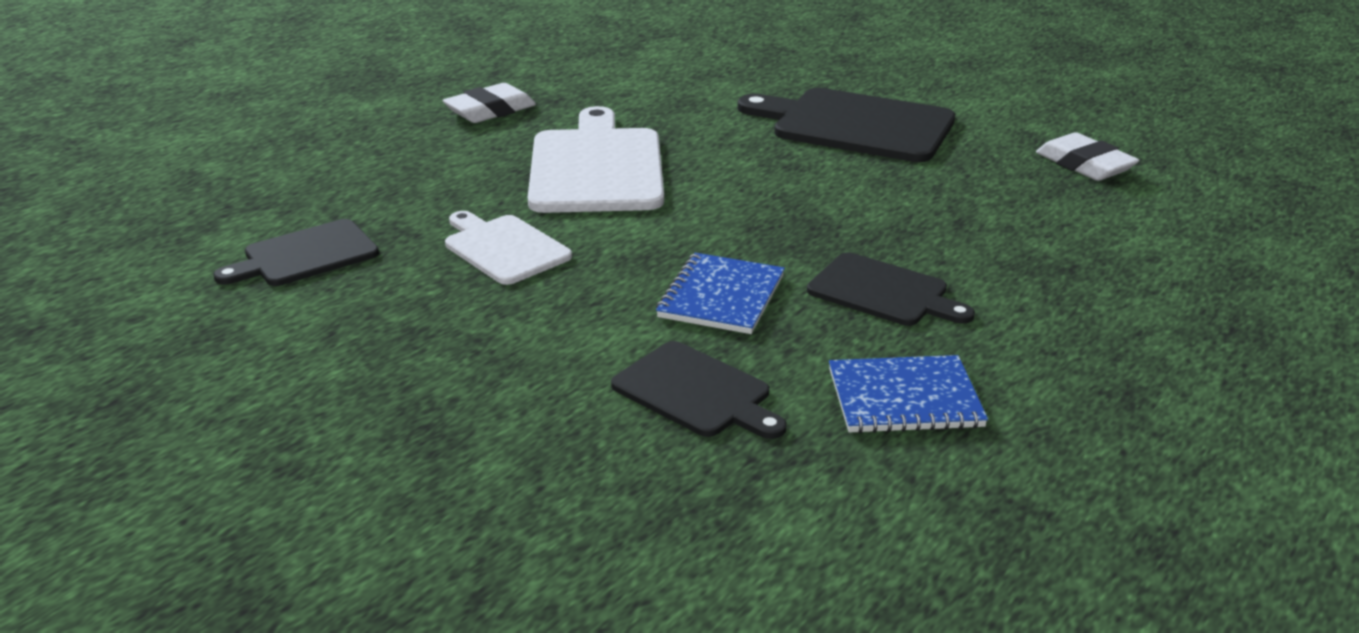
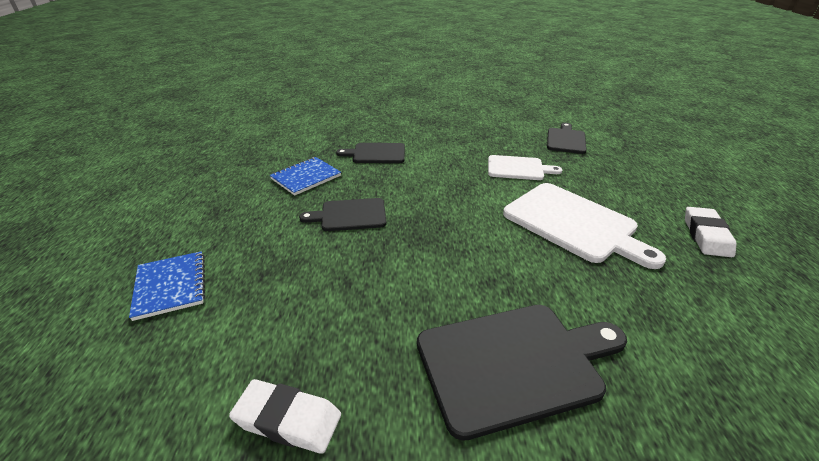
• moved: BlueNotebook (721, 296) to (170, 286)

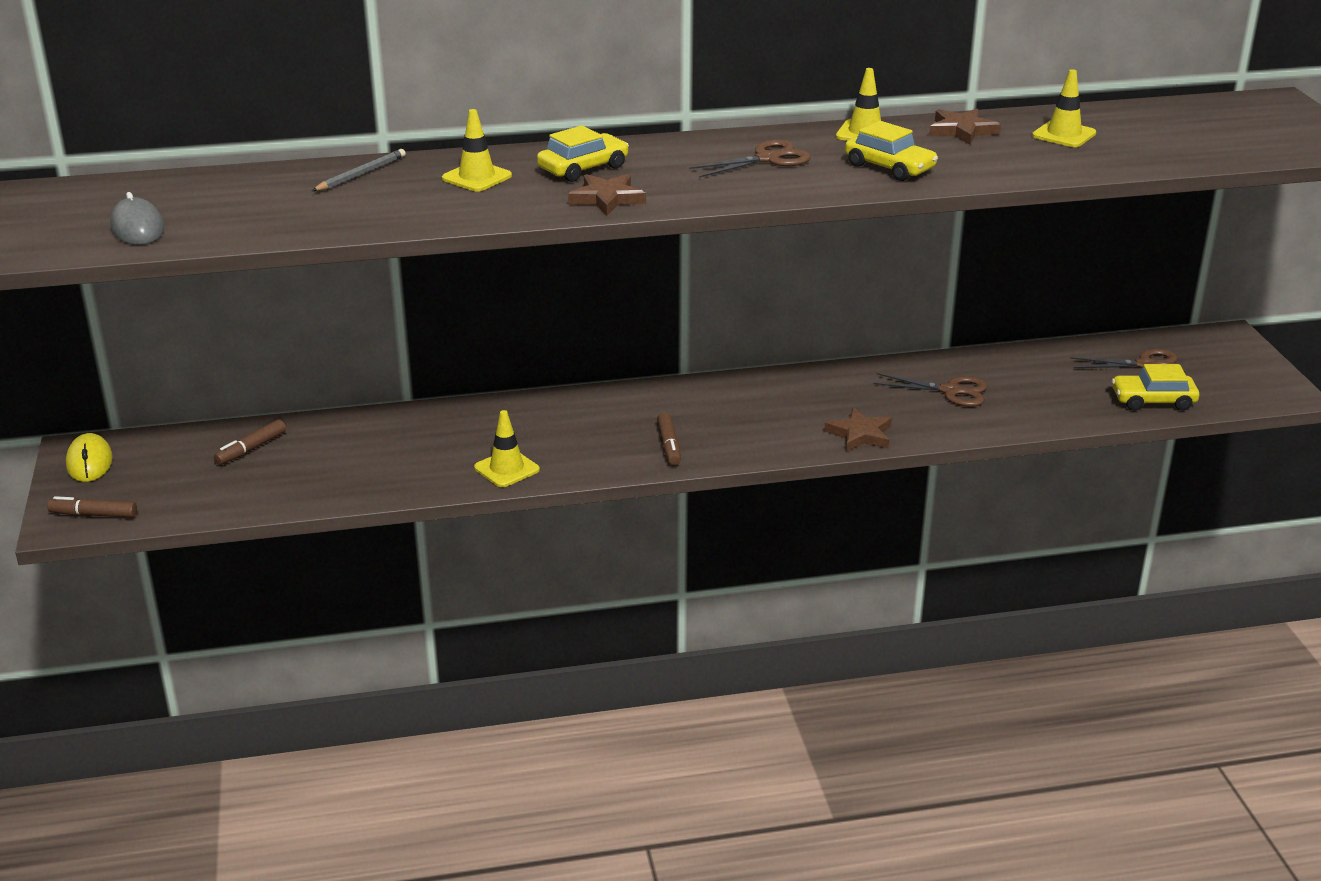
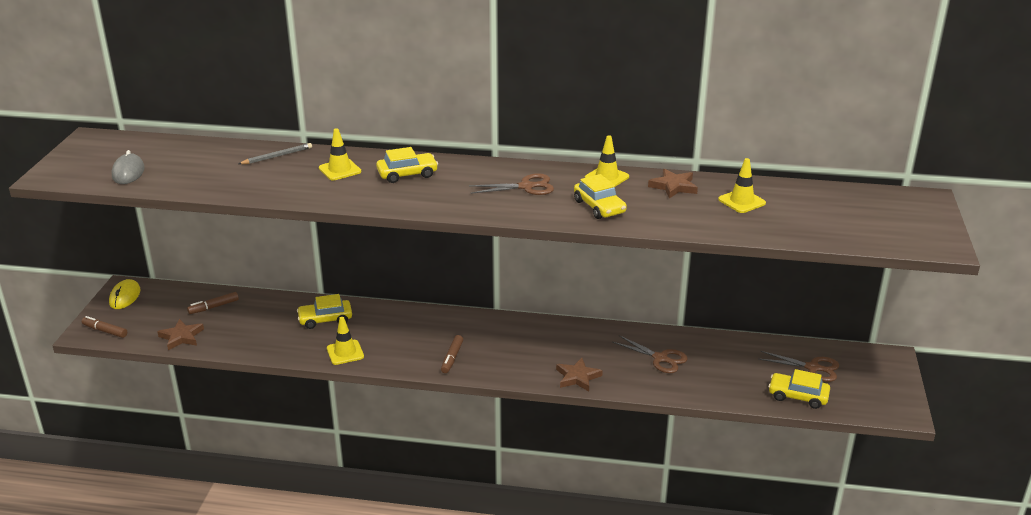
• moved: BrownStar (607, 199) to (181, 337)
• added: YellowCar (325, 319)

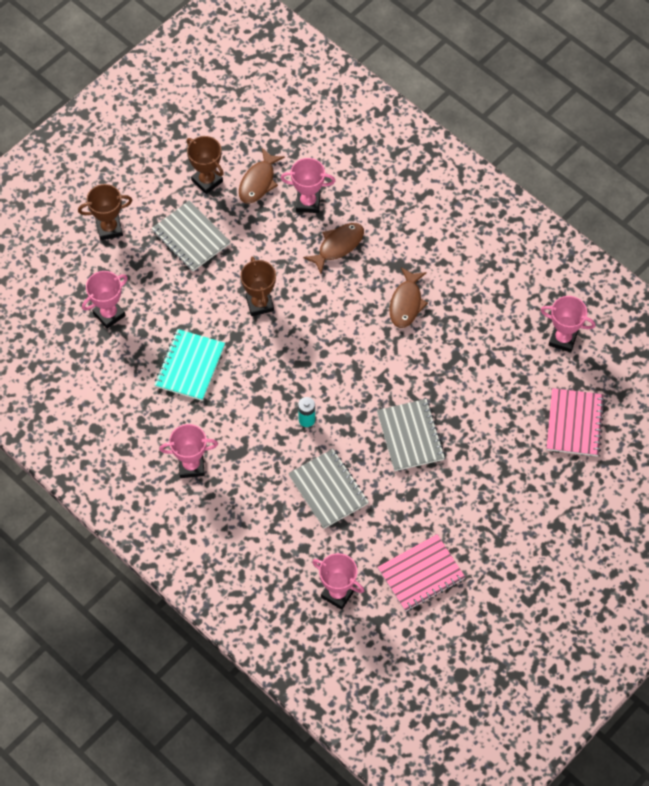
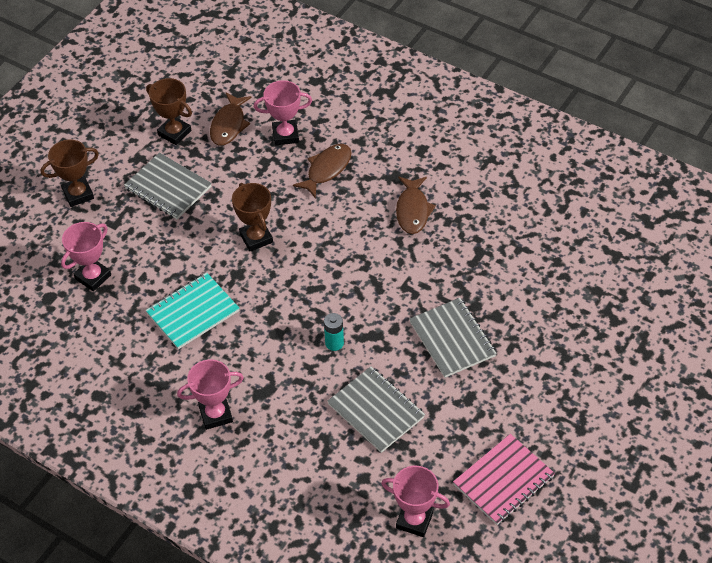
• turned: TurquoiseNotebook (190, 366) = (193, 312) 45 degrees clockwise
• removed: PinkTrophy (562, 339)
• removed: PinkNotebook (574, 423)

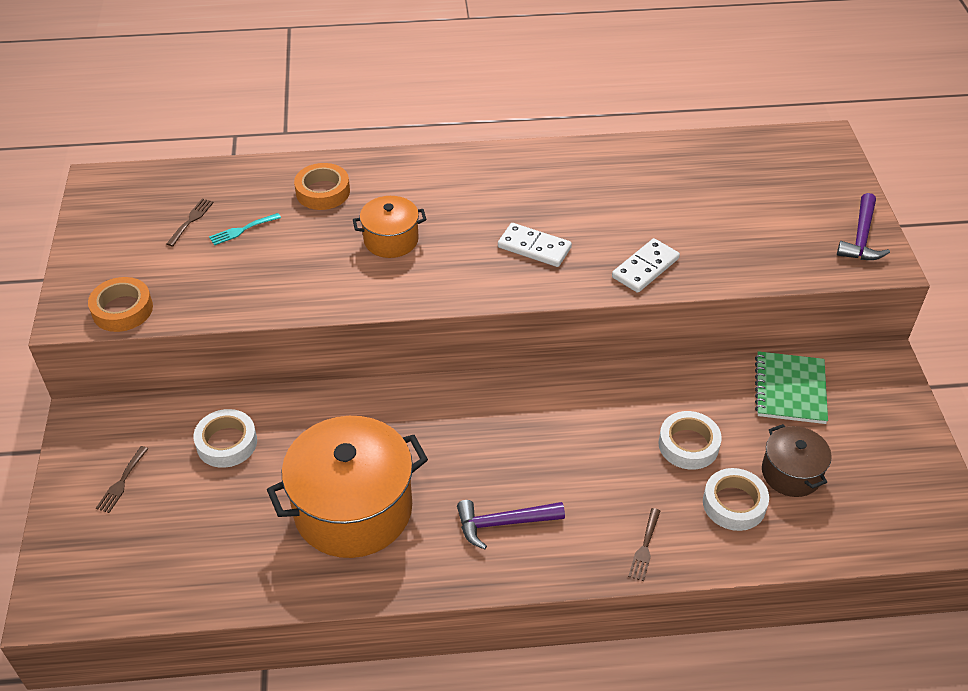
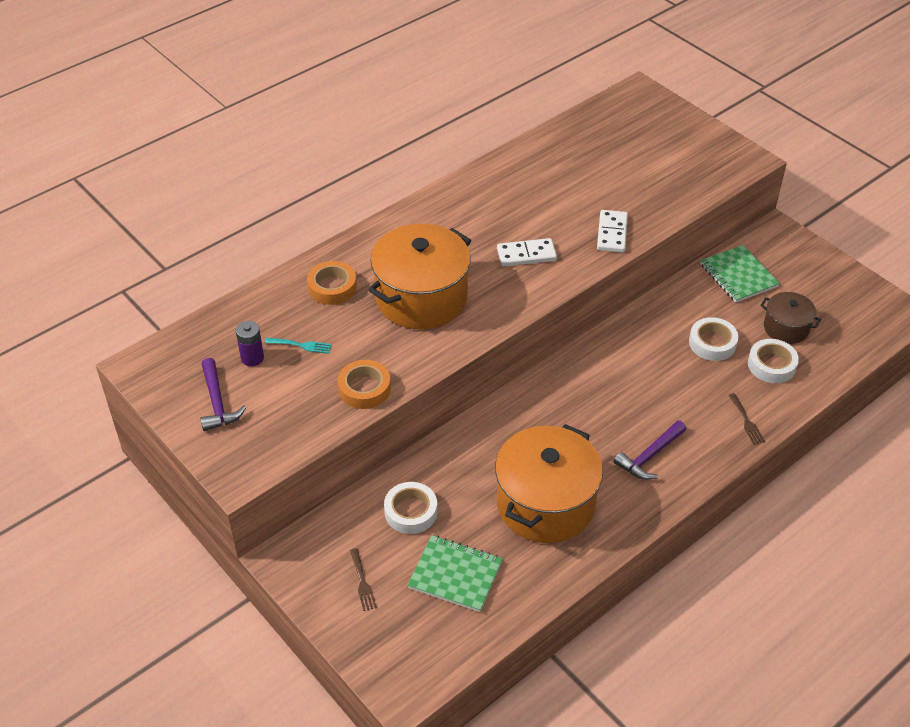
• moved: PurpleHammer (861, 237) to (217, 402)
• replaced: BrownFork (191, 220) to PurpleBattery (252, 358)
• turned: TurquoiseFork (242, 230) = (301, 345) 105 degrees counterclockwise
• moved: OrangeTape (122, 310) to (364, 389)
• resized: OrangePot (391, 240) = (421, 298) x1.93
• added: GreenNotebook (455, 575)

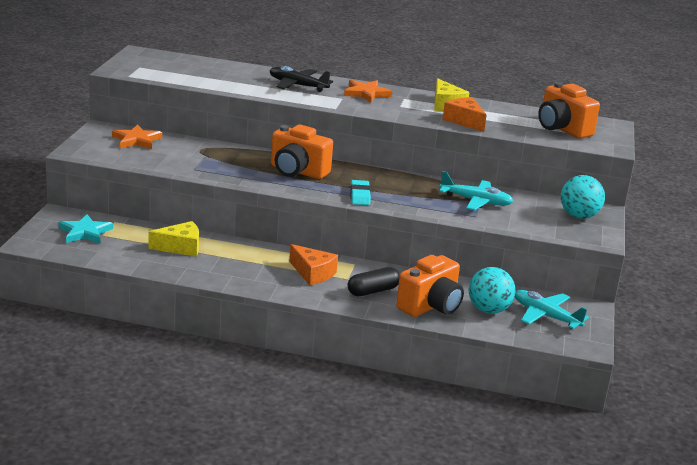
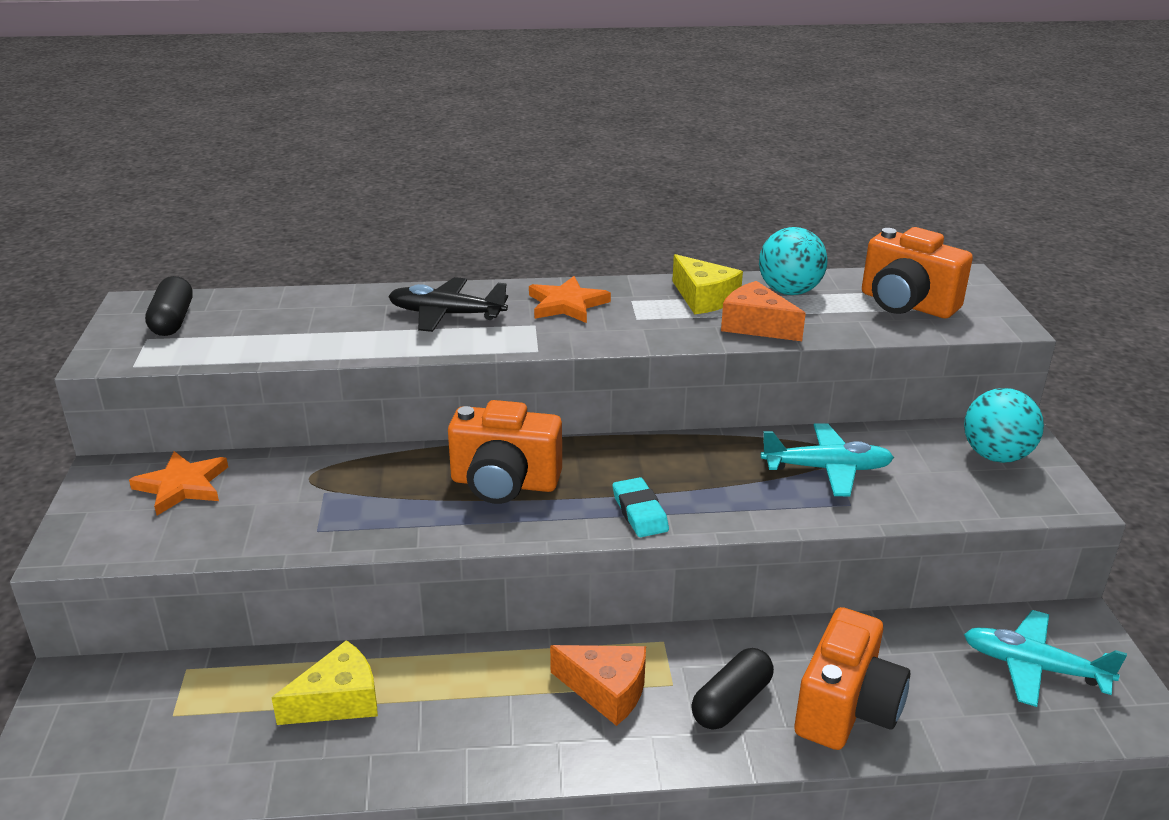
• added: BlackCapsule (172, 320)
• moved: TurquoiseBall (488, 310) to (789, 291)
• removed: TurquoiseStar (85, 232)

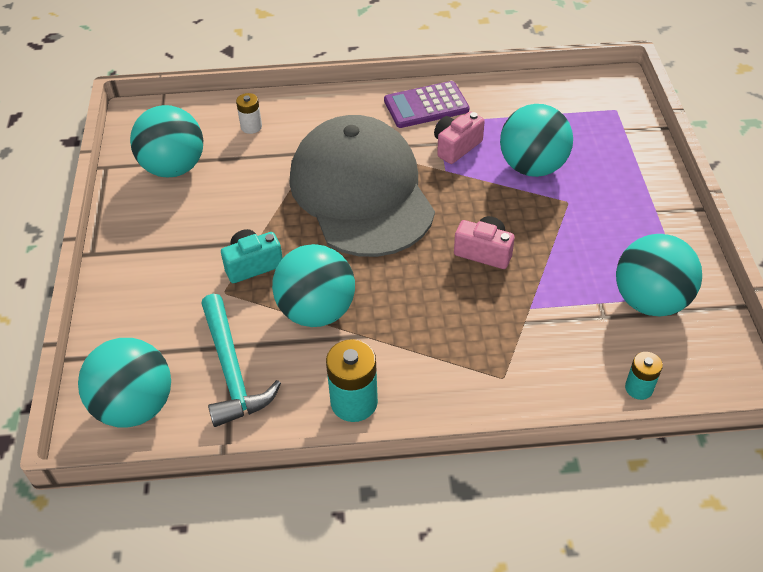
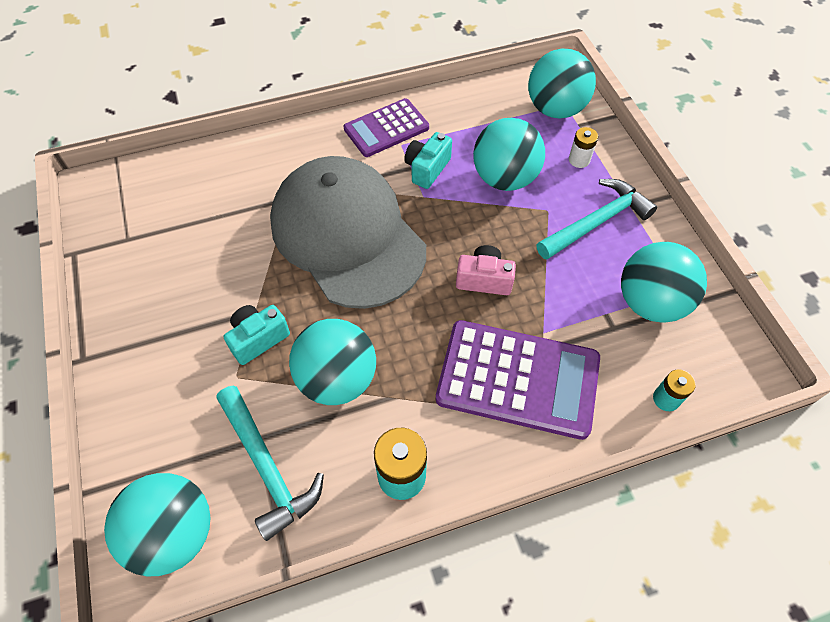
• recoloured: PinkCamera (456, 147) to TurquoiseCamera (427, 169)
• added: PurpleCalculator (518, 379)
• moved: TurquoiseBall (174, 167) to (555, 109)
• added: TurquoiseHammer (596, 222)
• moved: WhiteBattery (251, 127) to (579, 160)

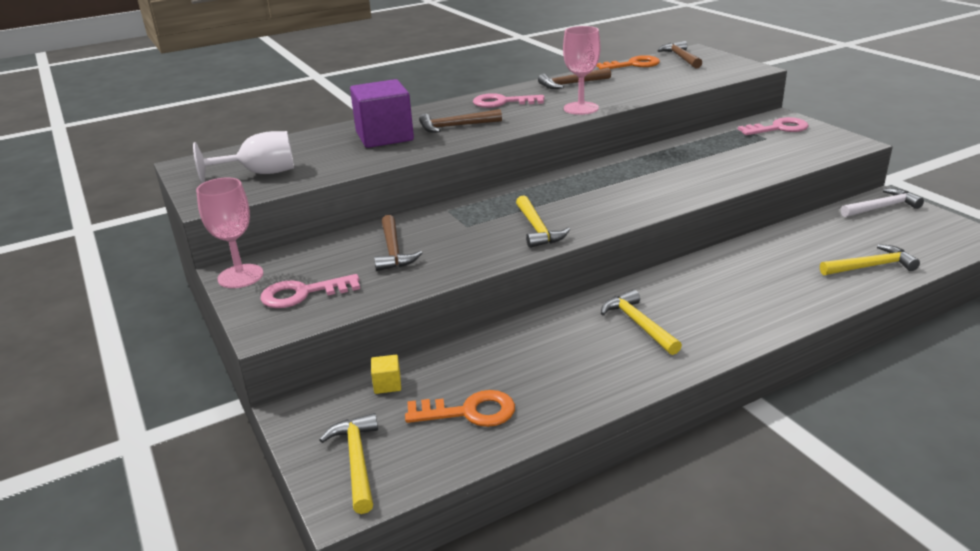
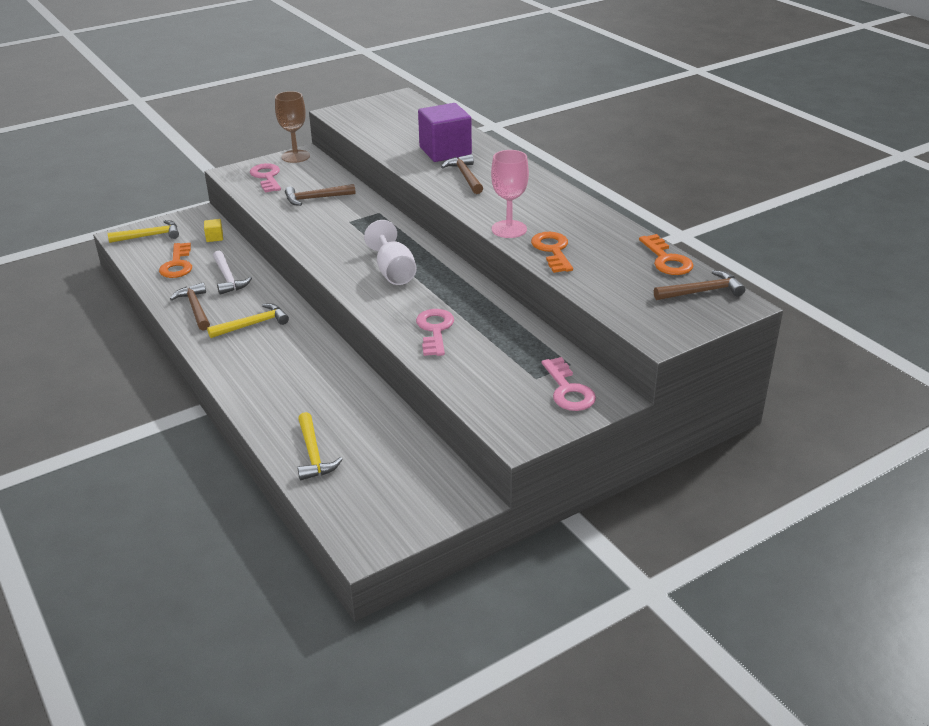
• moved: BrownHammer (571, 84) to (195, 308)
• moved: WhiteHammer (881, 207) to (228, 278)
• recoloured: PinkGoblet (240, 276) to BrownGoblet (295, 156)
• moved: WhiteGoblet (260, 173) to (393, 272)
• moved: PinkKey (502, 102) to (435, 330)
• added: OrangeKey (552, 250)
• removed: YellowHammer (537, 229)

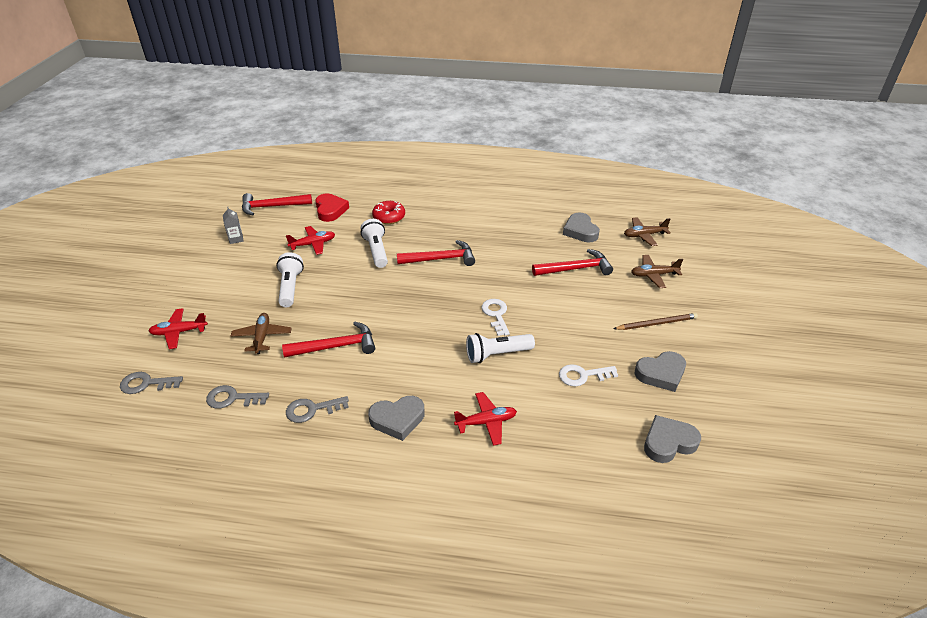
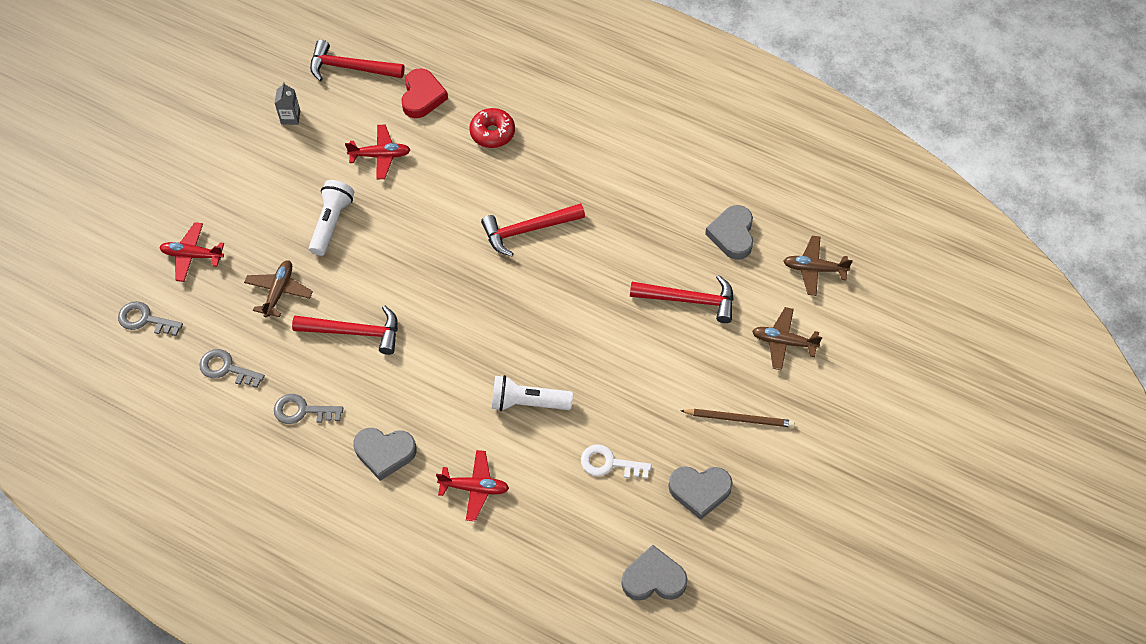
• turned: RedHammer (441, 259) = (528, 230) 150 degrees clockwise
• removed: WhiteFlashlight (376, 251)
• removed: WhiteKey (496, 314)

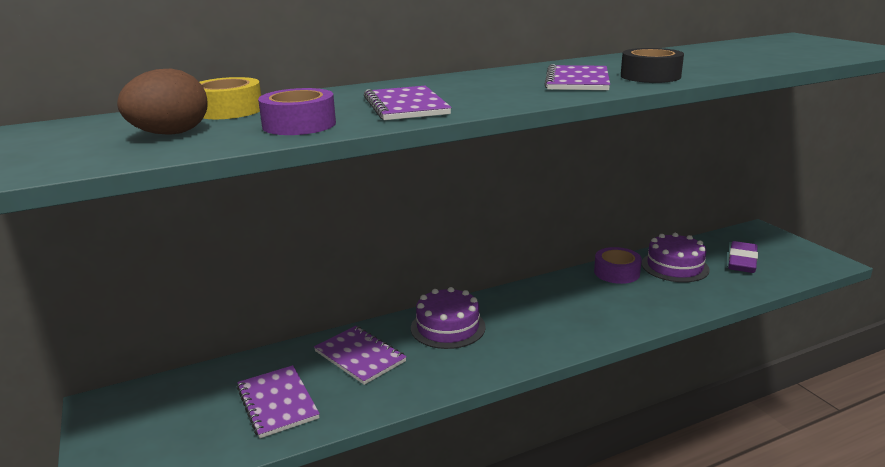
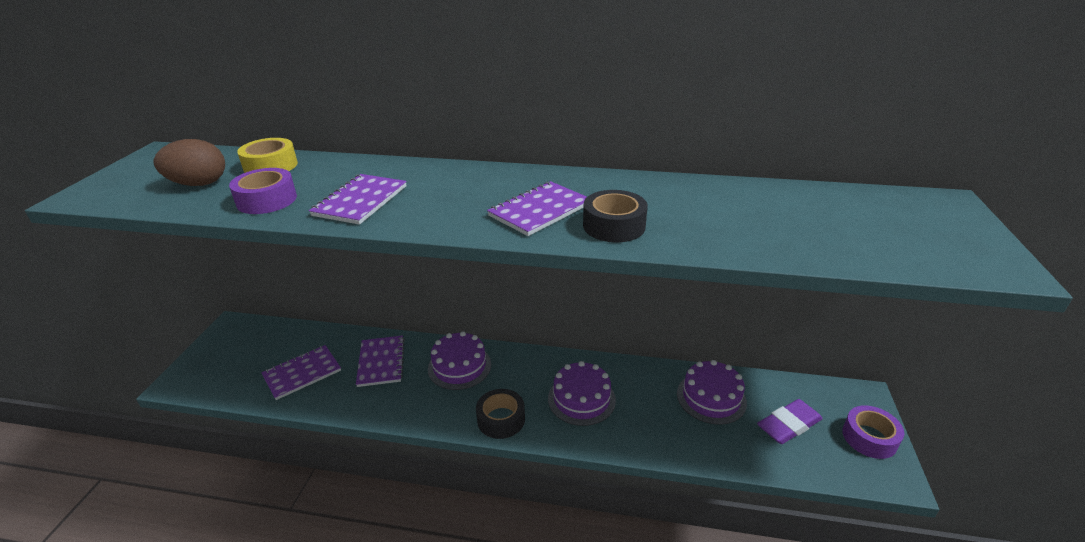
• turned: PurpleNotebook (277, 403) = (302, 373) 45 degrees clockwise
• added: BlackTape (501, 419)
• added: PurpleCake (581, 399)
• moved: PurpleTape (616, 272) to (869, 438)

